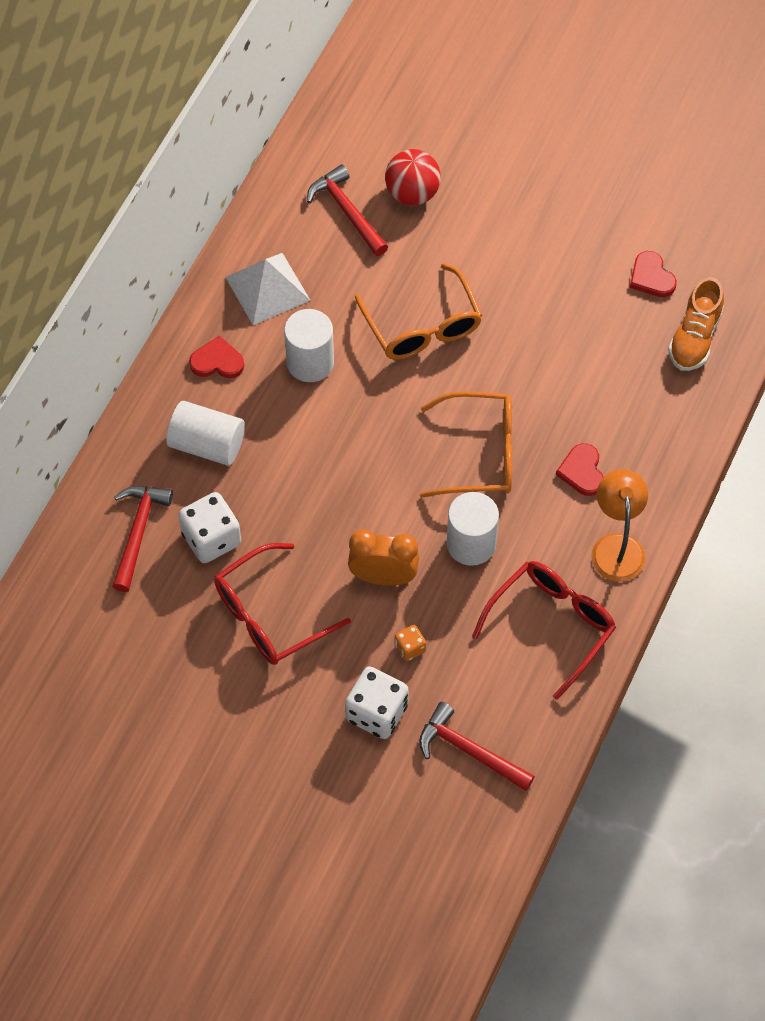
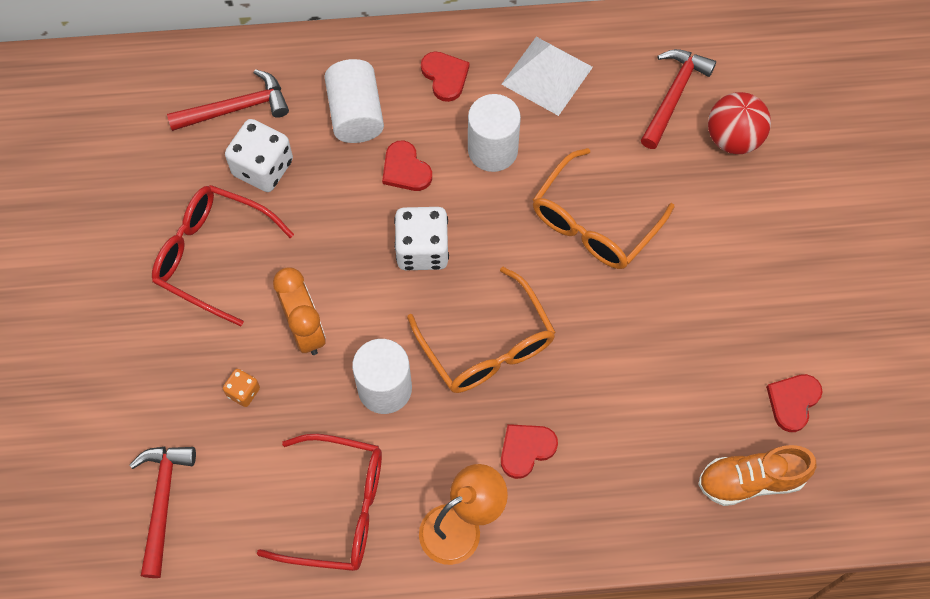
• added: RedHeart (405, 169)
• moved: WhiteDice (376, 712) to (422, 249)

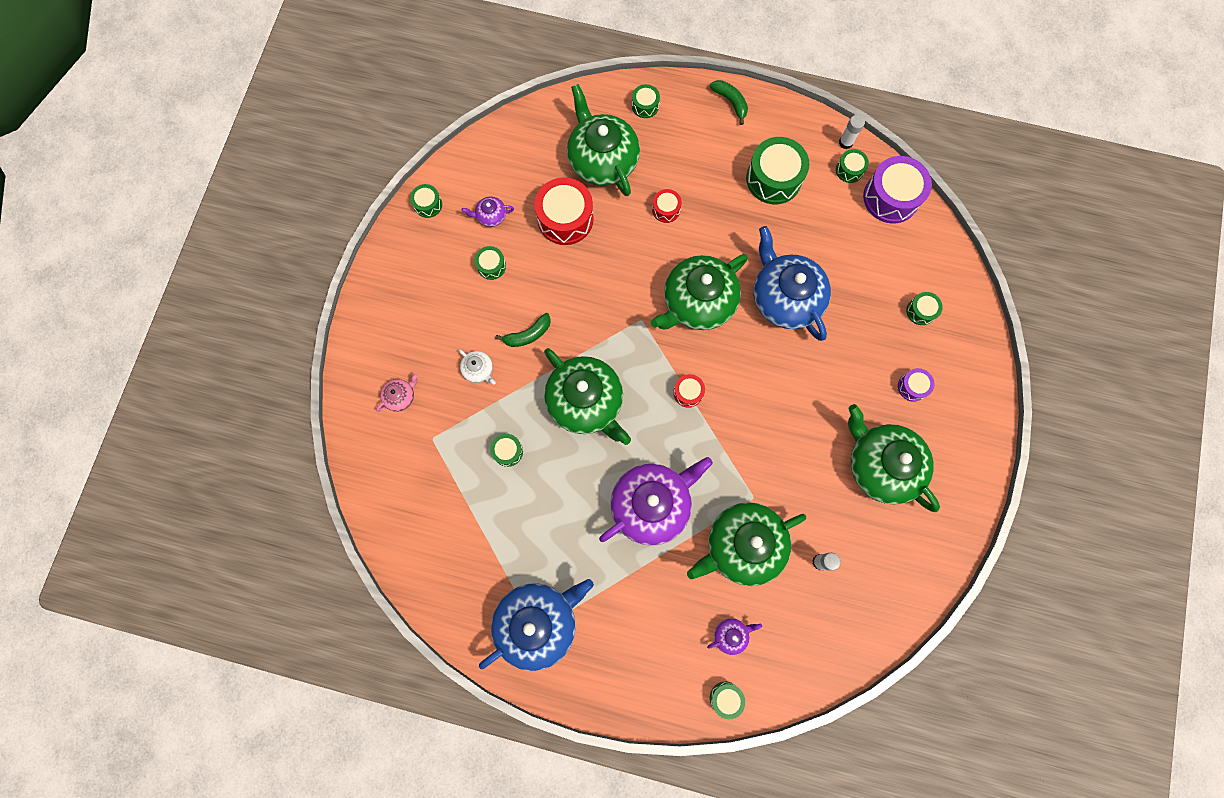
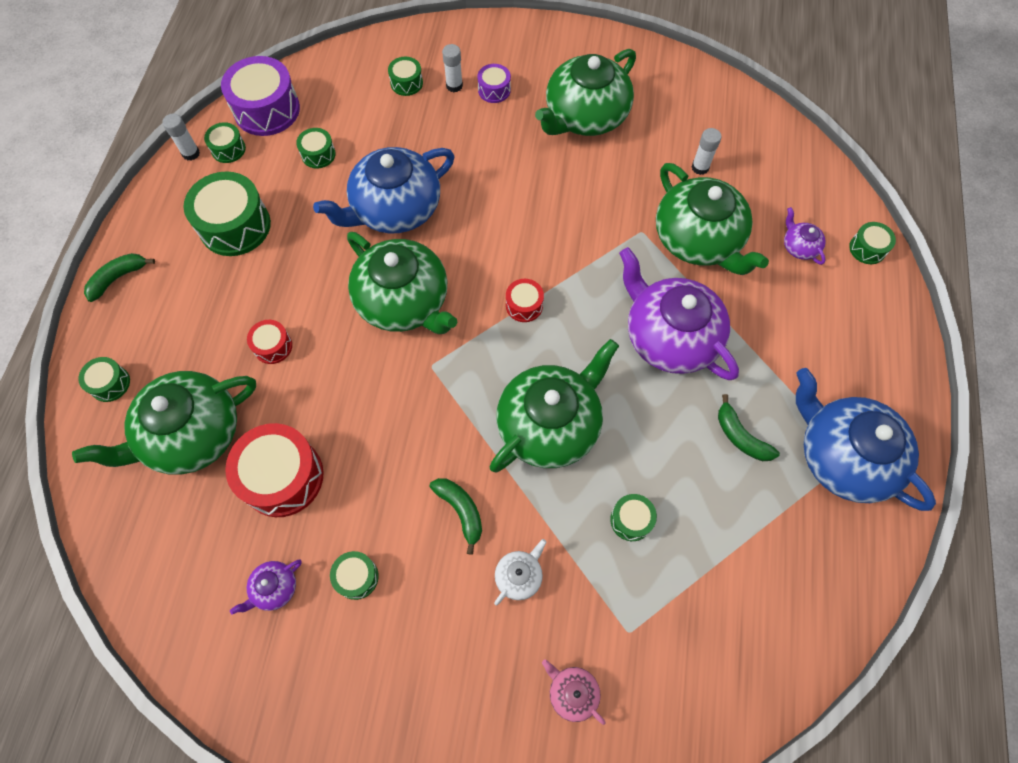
• turned: PurpleTeapot (491, 216) = (274, 588) 60 degrees clockwise
• moved: GreenDrum (428, 204) to (318, 154)
• added: WhiteGlueStick (454, 86)
• added: GreenBanana (740, 436)

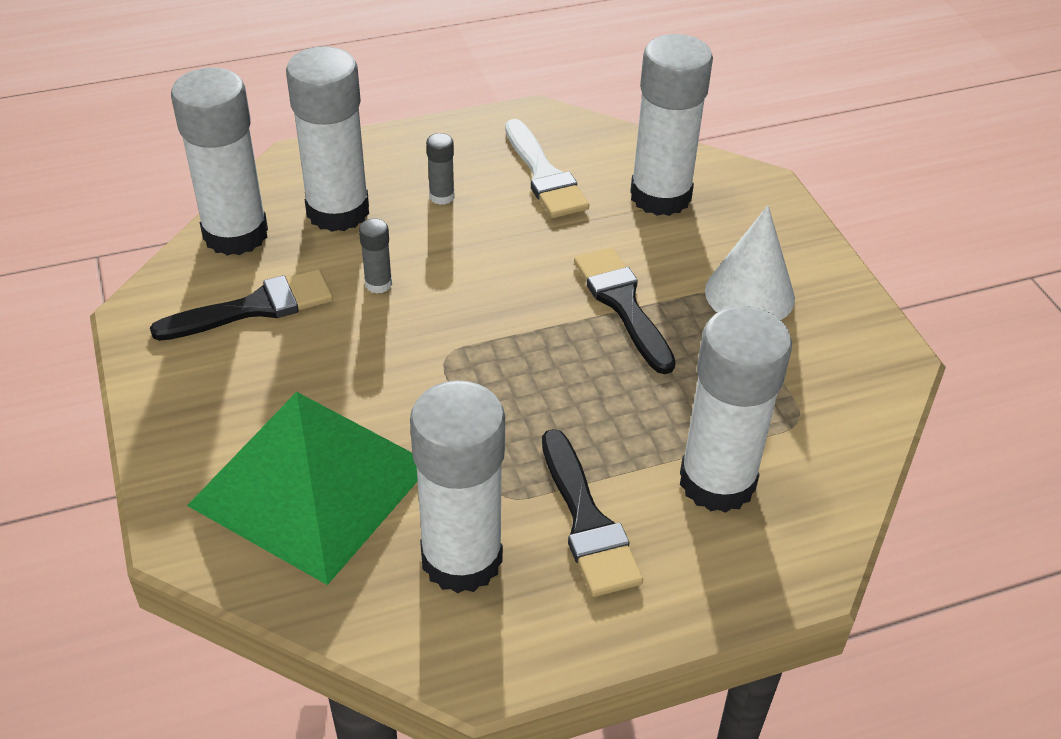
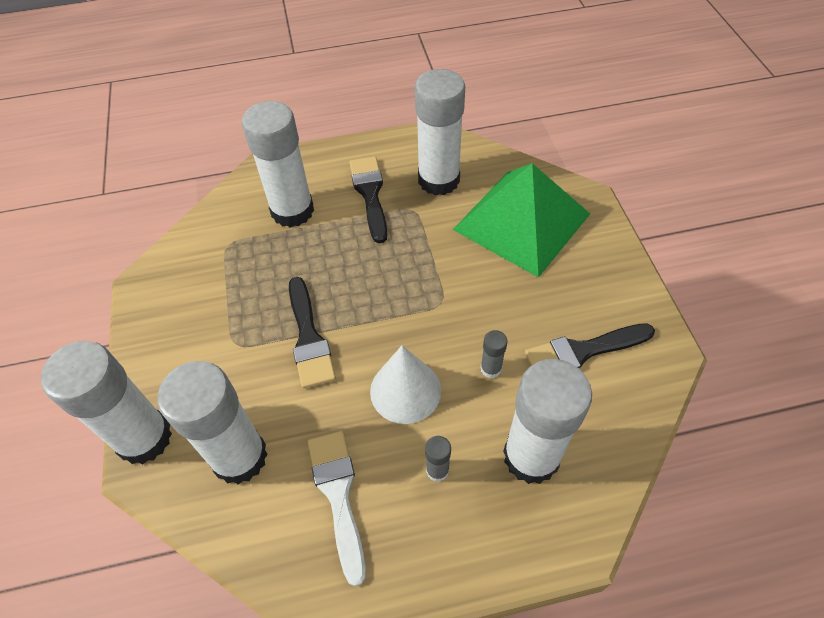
• moved: WhiteGlueStick (235, 234) to (144, 438)
• moved: WhiteCone (749, 294) to (405, 390)

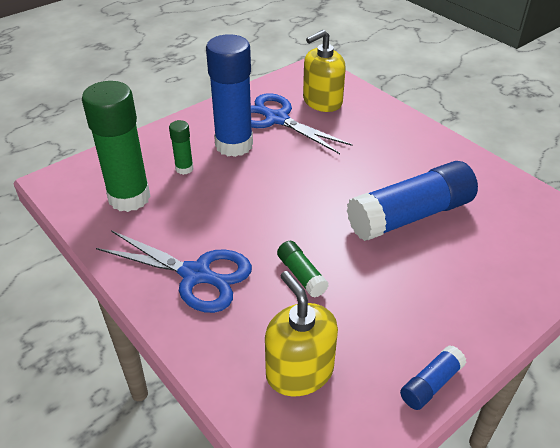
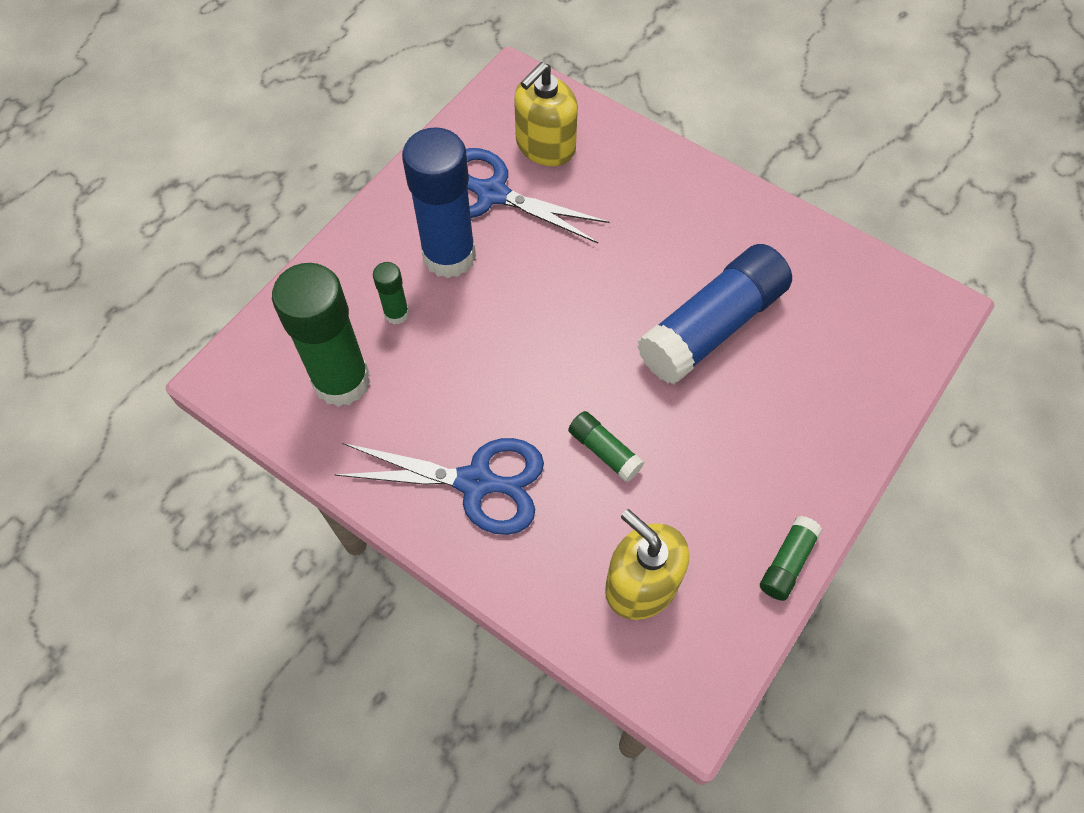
• recoloured: BlueGlueStick (431, 384) to GreenGlueStick (787, 562)

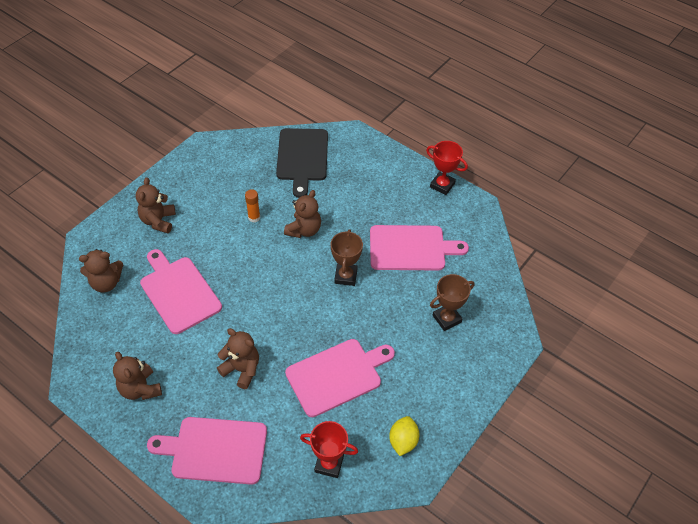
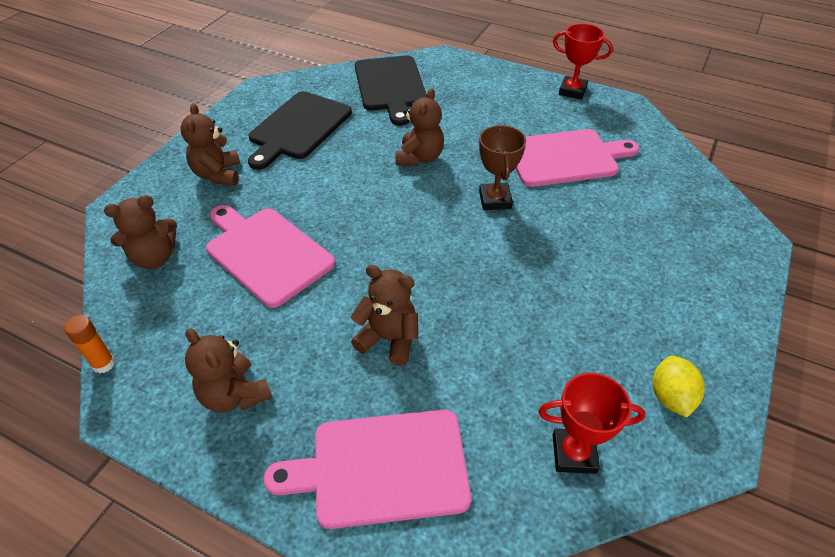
• moved: OrangeGlueStick (254, 217) to (104, 364)
• added: BlackCuttingBoard (298, 128)
• removed: PinkCuttingBoard (337, 375)
• removed: BrownTrophy (447, 319)

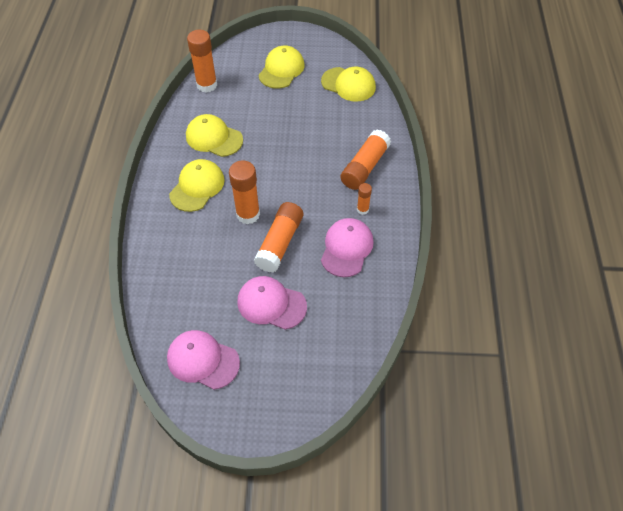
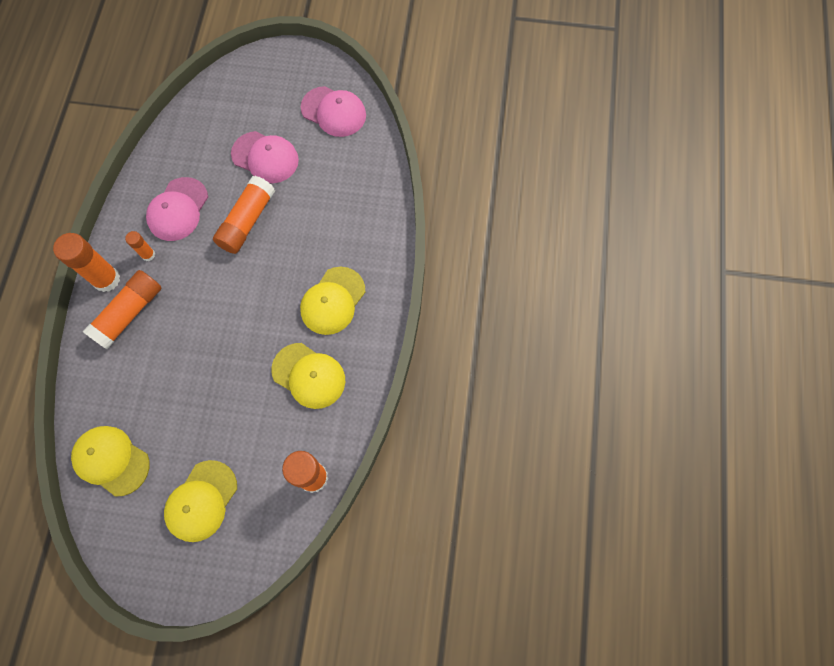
• moved: OrangeGlueStick (248, 214) to (106, 279)

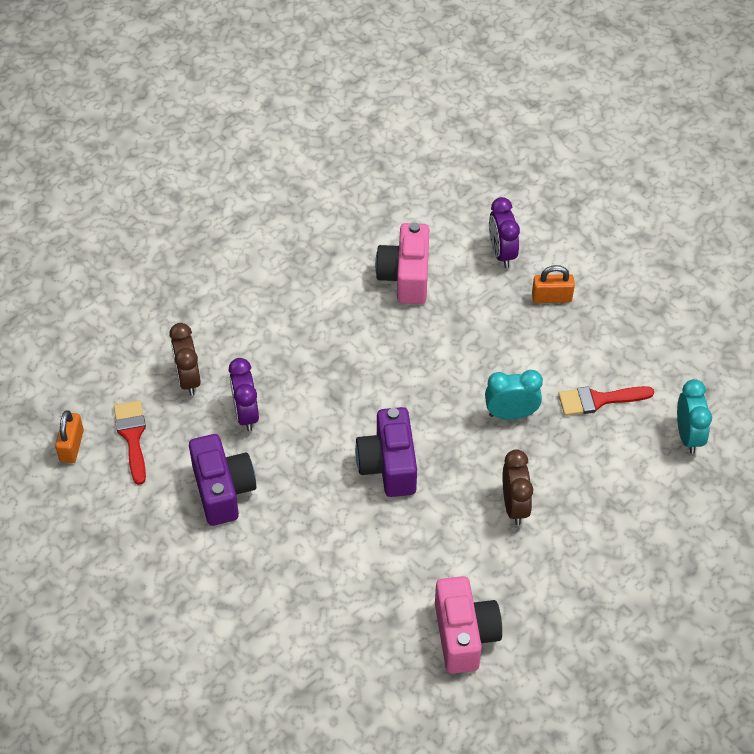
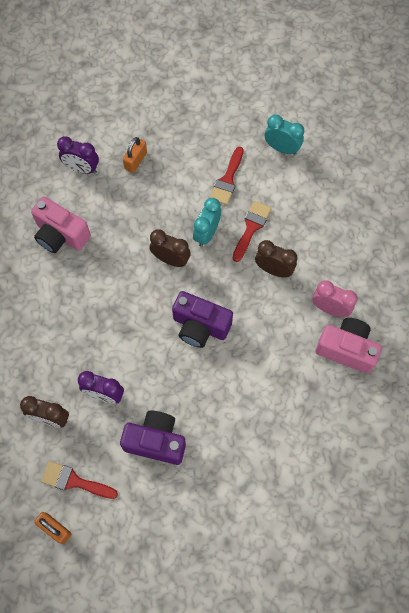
• added: BrownClock (171, 259)
• added: RedBrush (251, 227)
• added: PinkClock (330, 308)

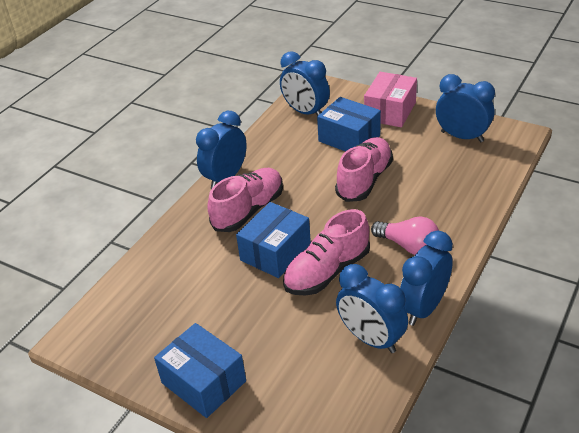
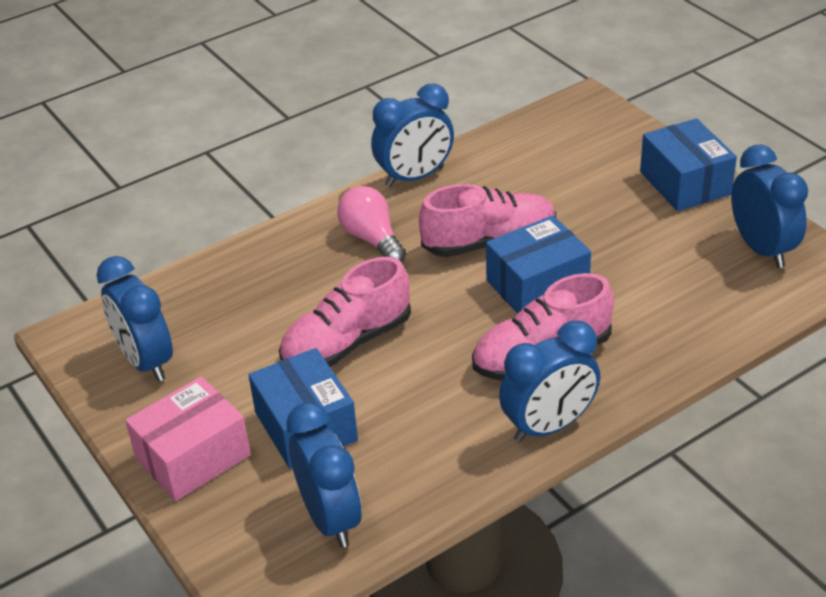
• moved: BlueClock (371, 339) to (762, 249)

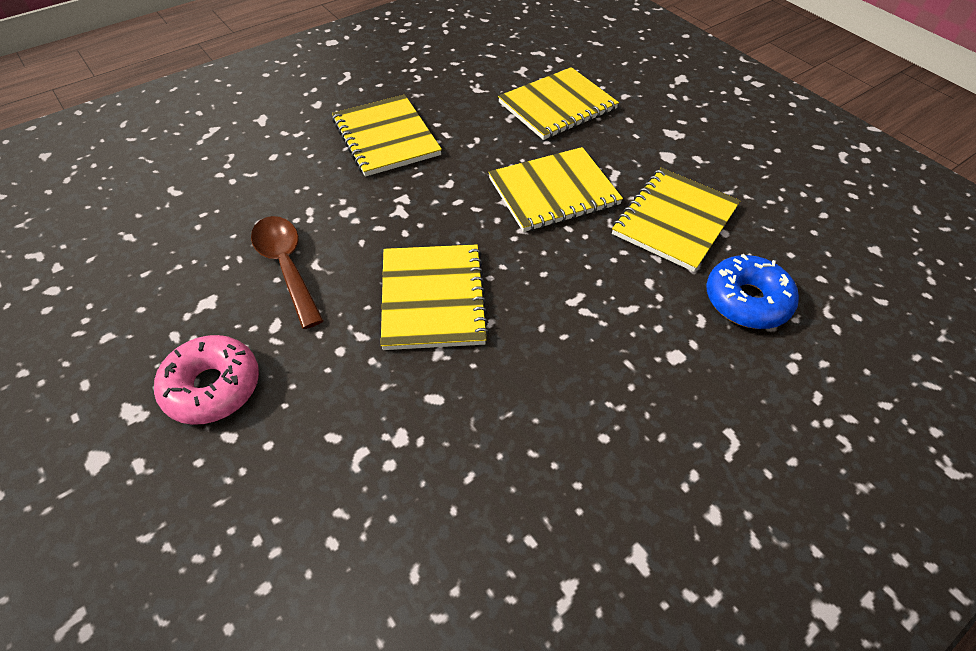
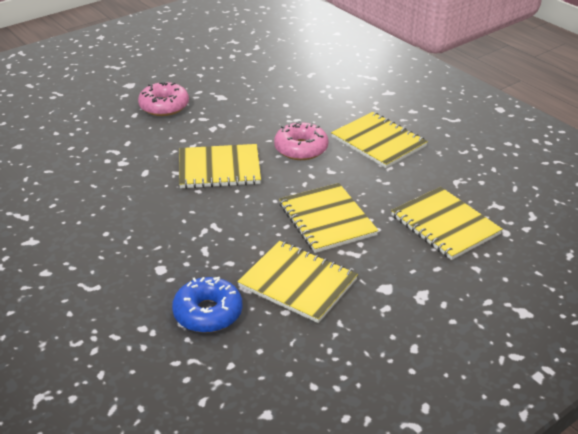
• added: PinkDonut (301, 149)
• turned: YellowNotebook (386, 137) = (378, 142) 75 degrees clockwise
• removed: BrownSpoon (287, 266)

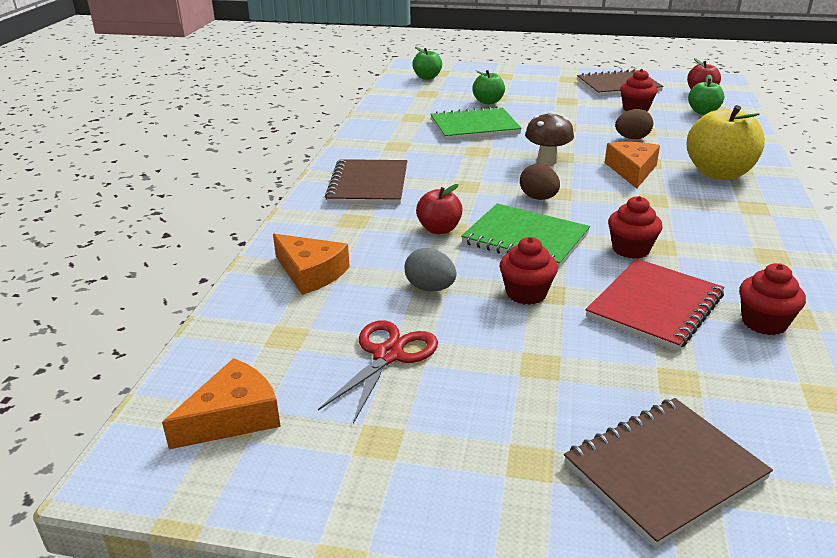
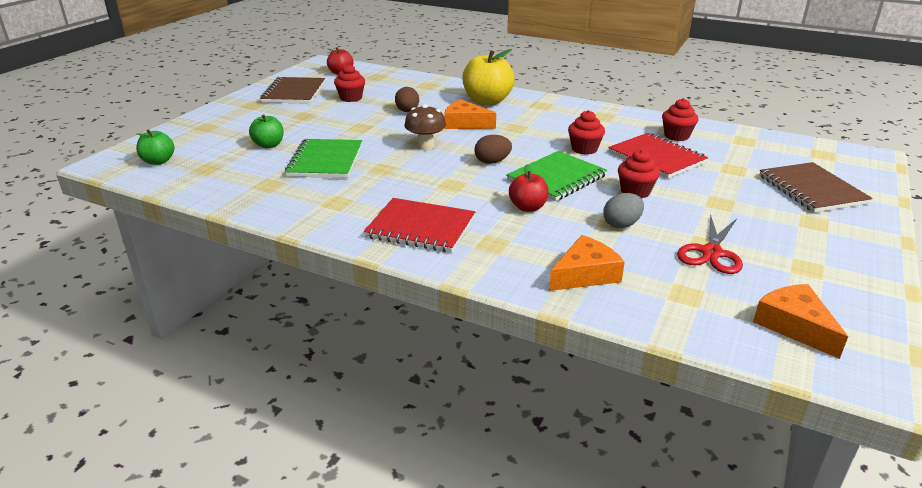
• recoloured: BrownNotebook (368, 185) to RedNotebook (421, 227)
• turned: RedScissors (388, 355) = (711, 253) 105 degrees counterclockwise
• removed: GreenApple (703, 112)

